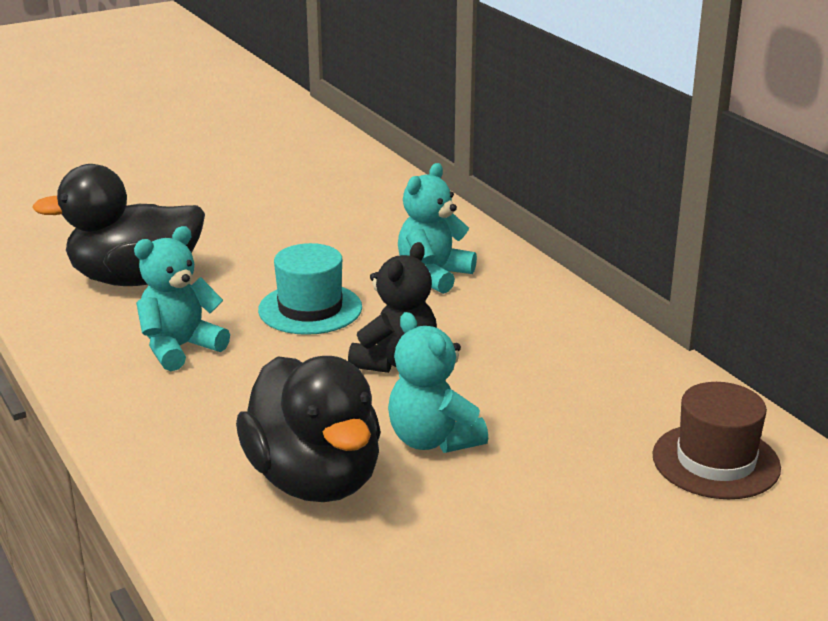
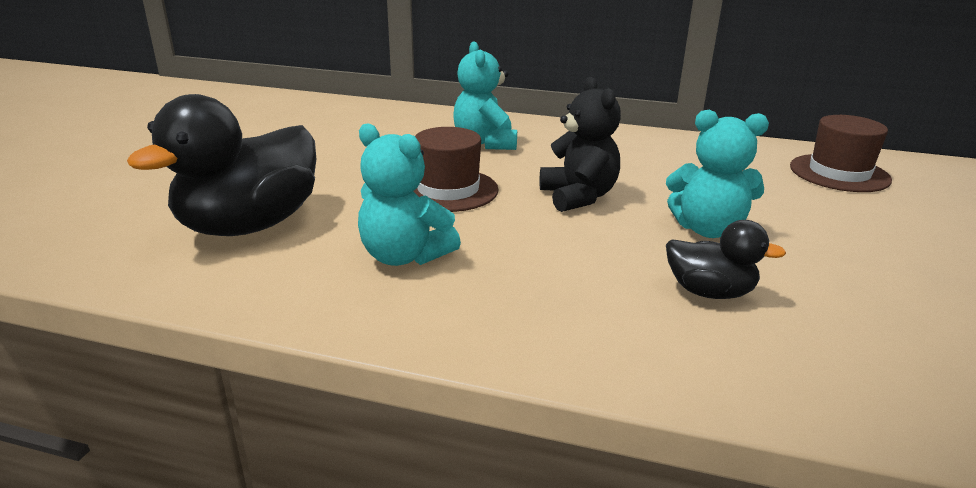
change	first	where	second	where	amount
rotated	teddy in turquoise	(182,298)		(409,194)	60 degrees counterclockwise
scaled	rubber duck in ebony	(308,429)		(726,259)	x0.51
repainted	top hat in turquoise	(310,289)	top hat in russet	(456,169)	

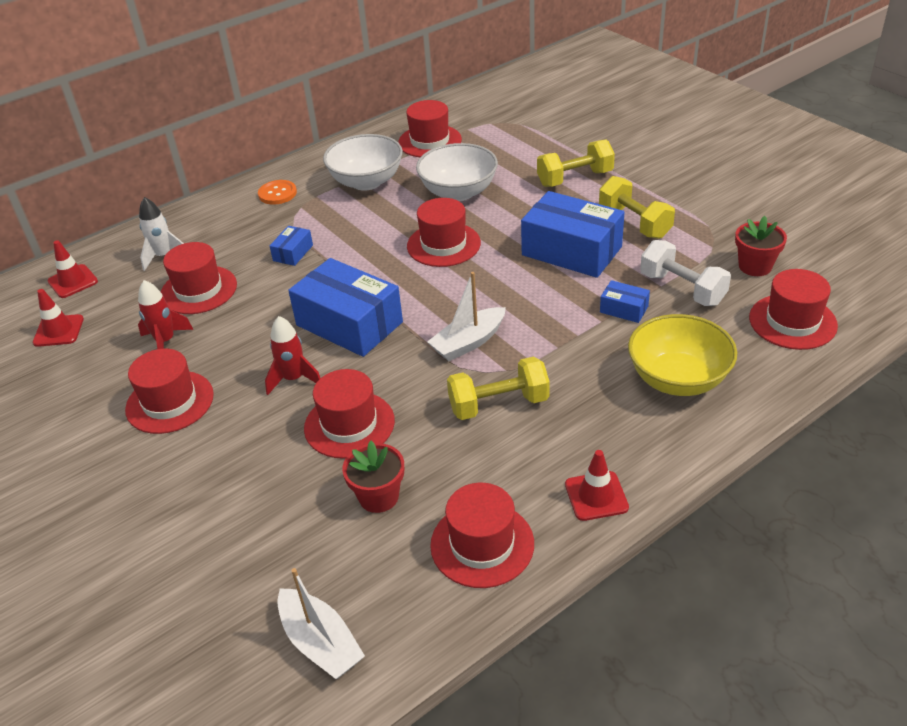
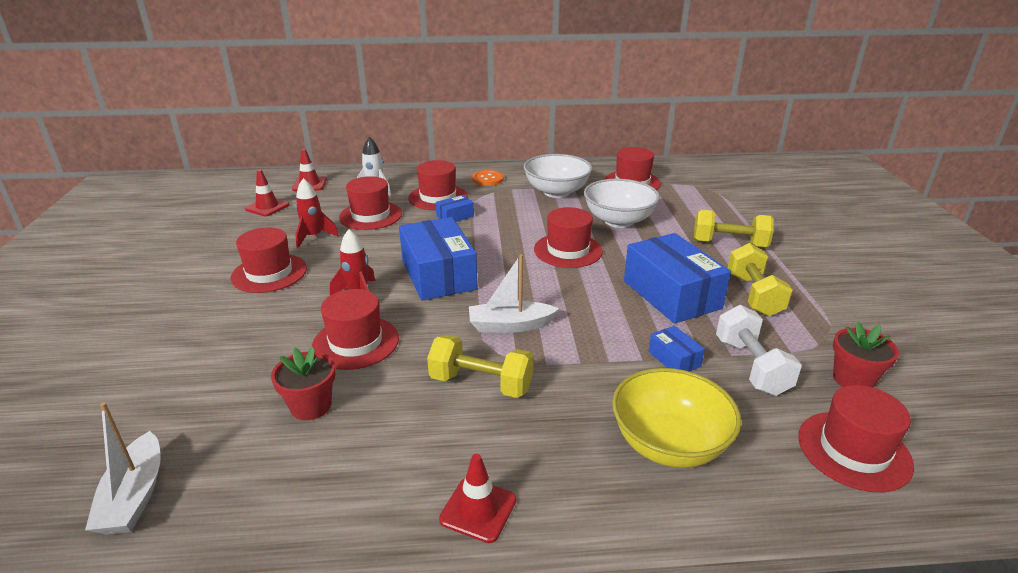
change	first	where	second	where	amount
shifted	top hat in red	(482,535)		(438,185)	

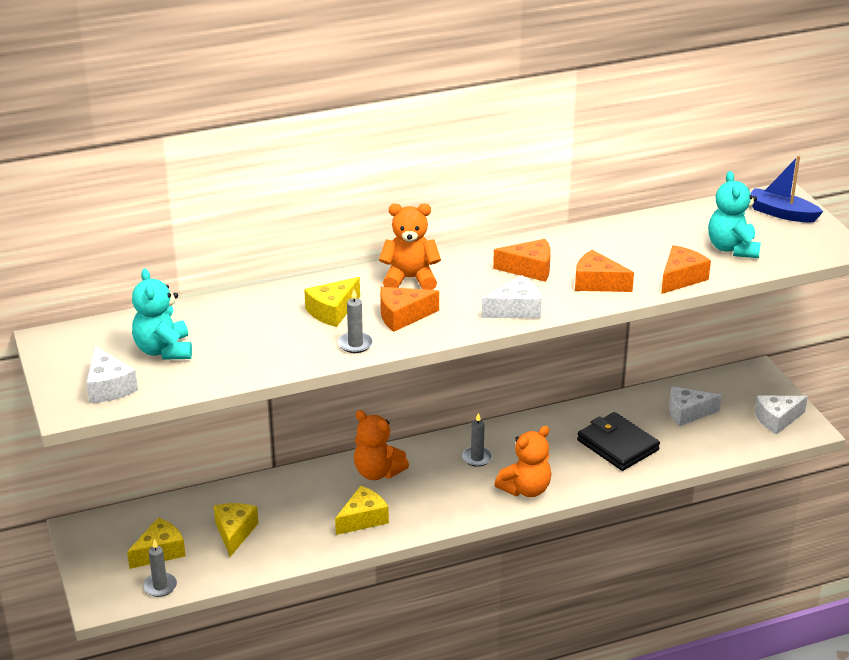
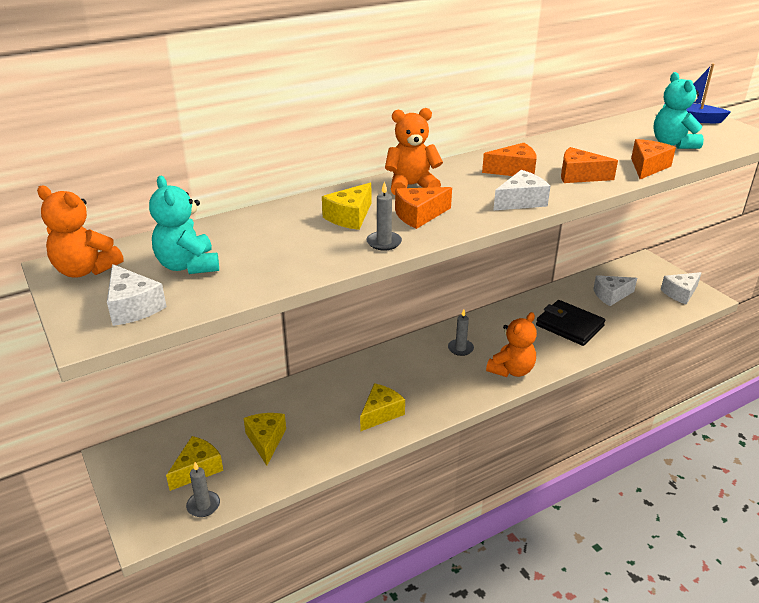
change	first	where	second	where	amount
shifted	teddy in bright orange	(381,445)		(80,231)	

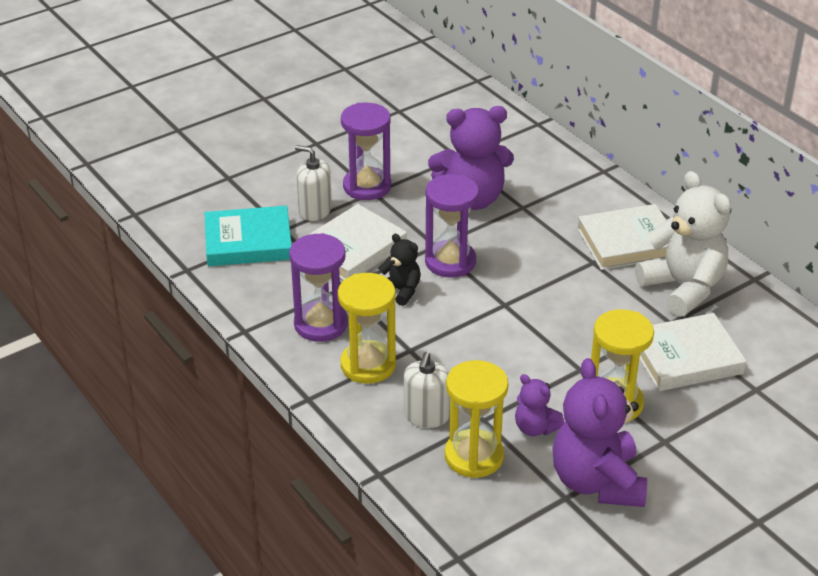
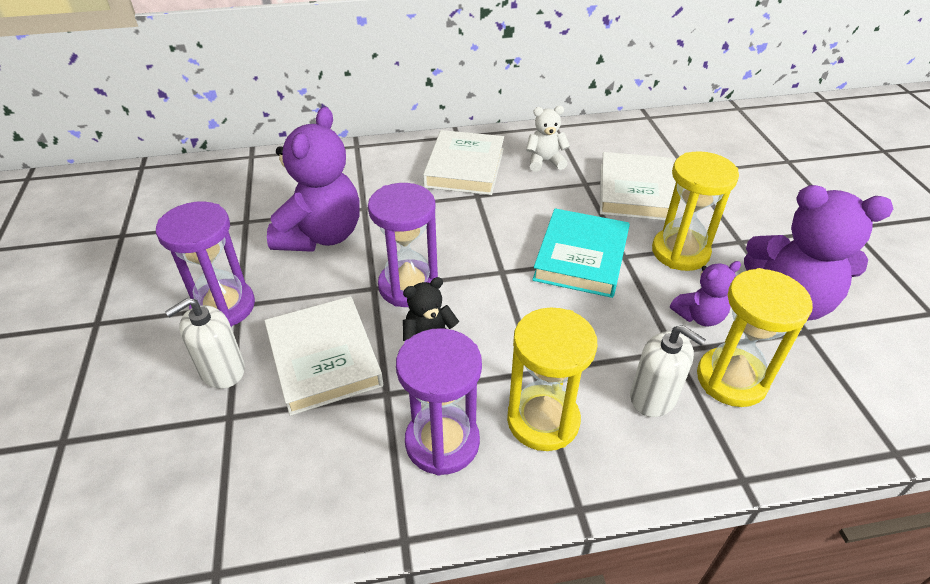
change	first	where	second	where	amount
shifted	book in turquoise	(248,236)		(581,253)	
scaled	teddy in pure white	(683,244)		(548,139)	x0.51

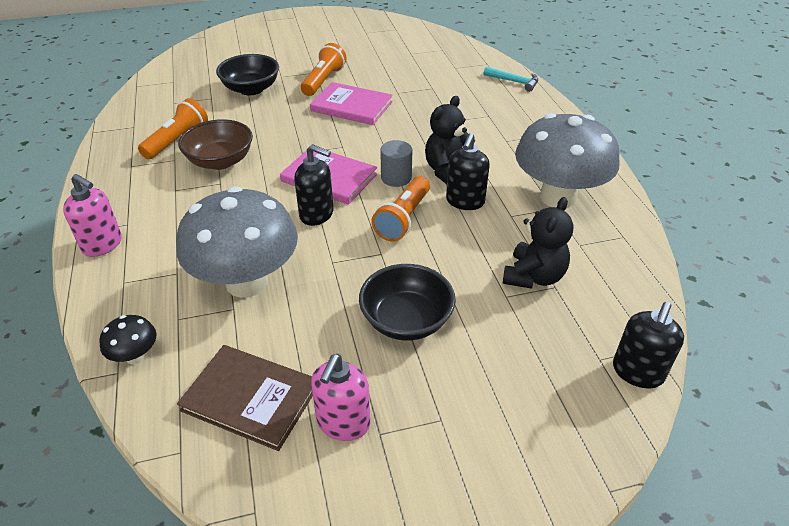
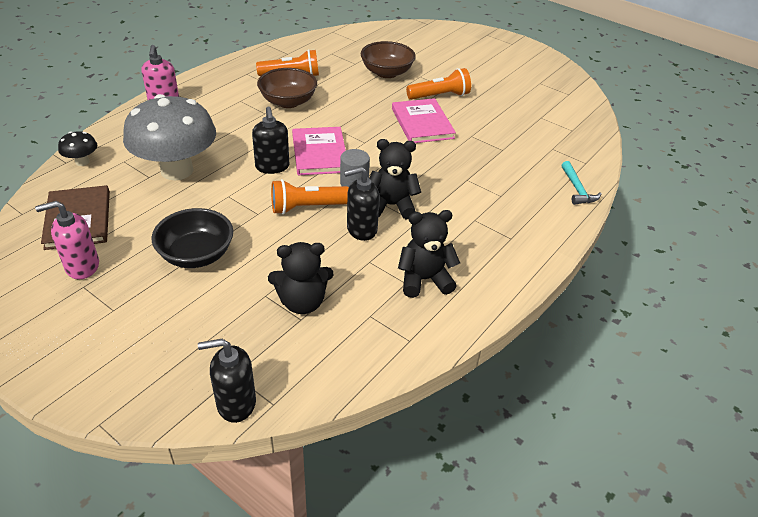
change	first	where	second	where	amount
repainted	bowl in ebony	(247,74)	bowl in russet	(388,59)	
swapped	fungus in grey	(567,160)	teddy in ebony	(429,254)	

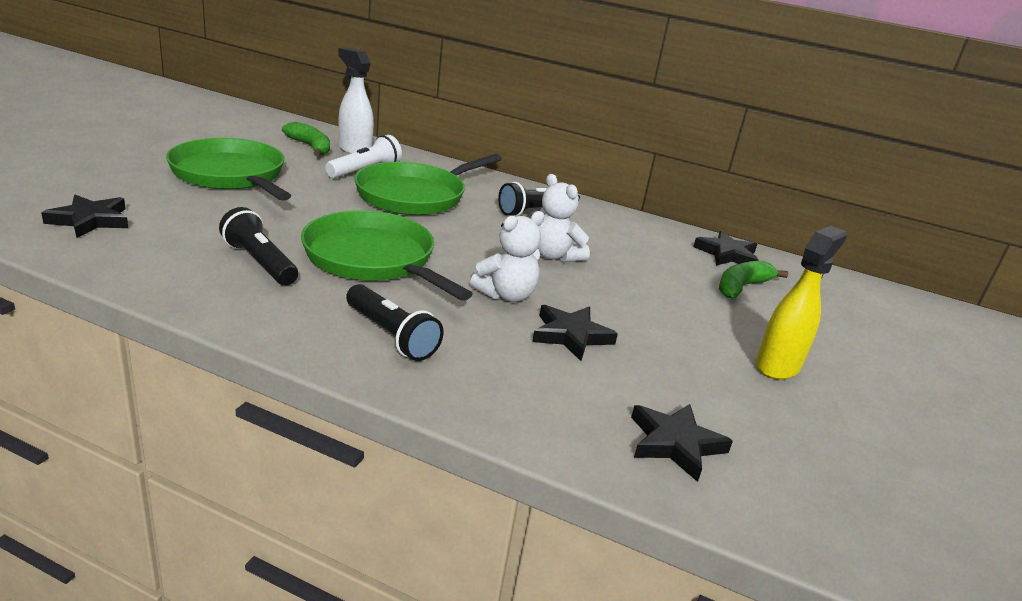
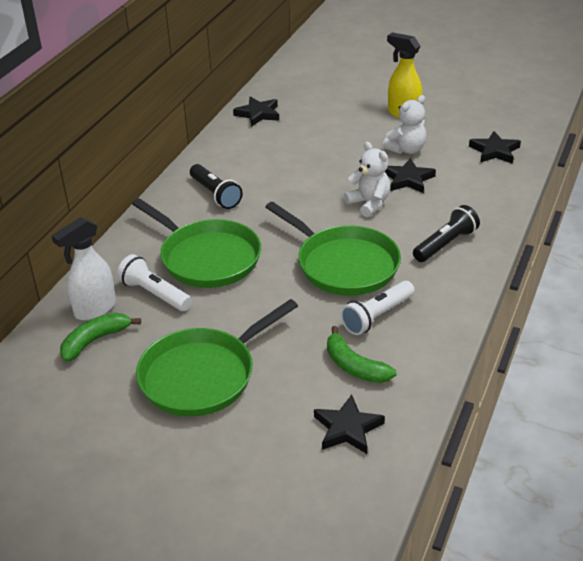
change	first	where	second	where	amount
repainted	torch in ebony	(258,246)	torch in pure white	(377,308)	
rotated	frying pan in green	(387,256)		(333,248)	90 degrees counterclockwise
shifted	teddy in pure white	(564,218)		(404,124)	
shifted	banana fruit in green	(753,279)		(361,354)	

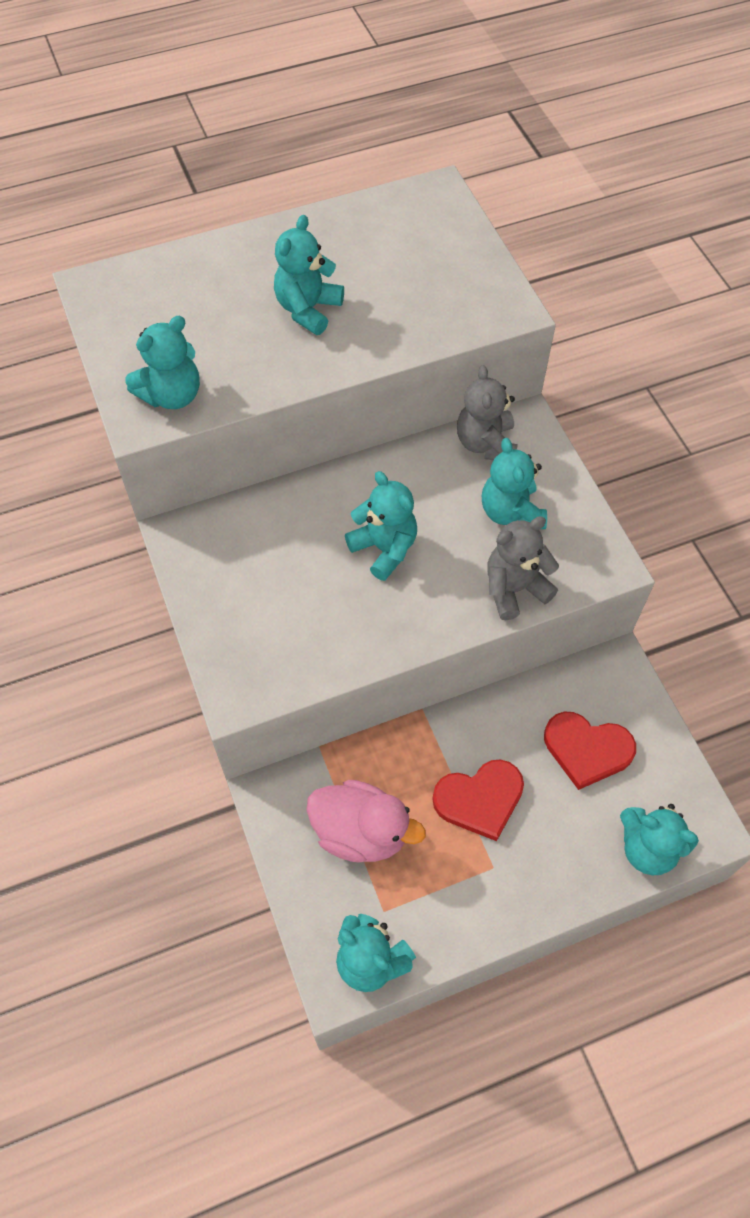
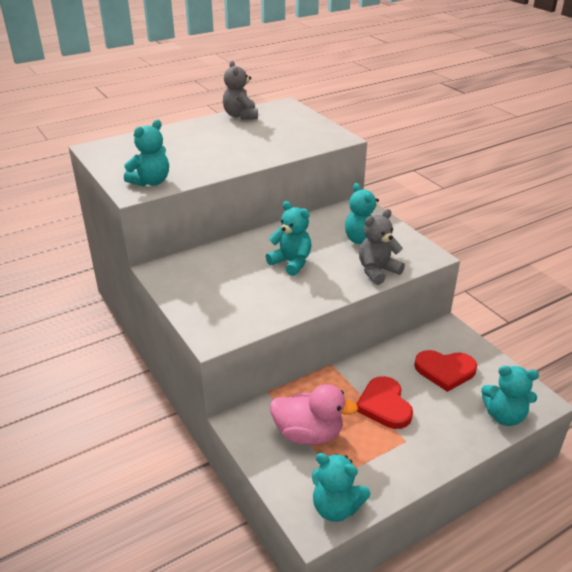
change	first	where	second	where	amount
gone	teddy in turquoise	(309,275)			
rotated	heart in red	(478,800)		(384,402)	105 degrees clockwise
shifted	teddy in grey	(487,412)		(240,90)	

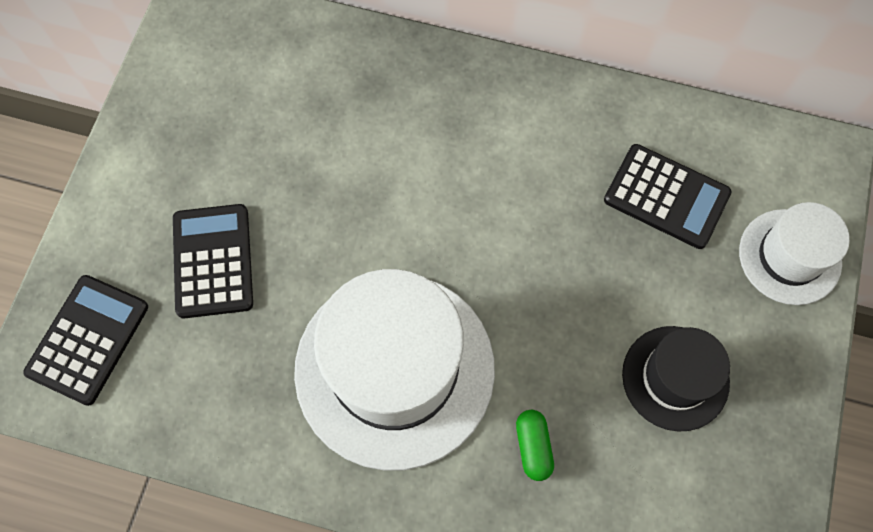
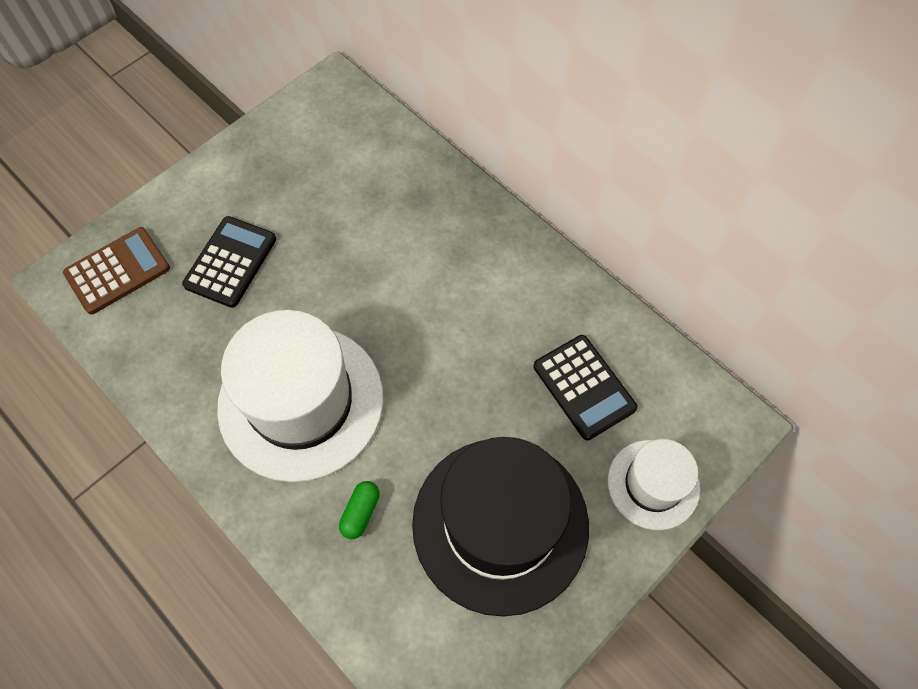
change	first	where	second	where	amount
repainted	pocket calculator in ebony	(86,340)	pocket calculator in russet	(116,270)	
scaled	top hat in ebony	(676,378)		(500,527)	x1.87

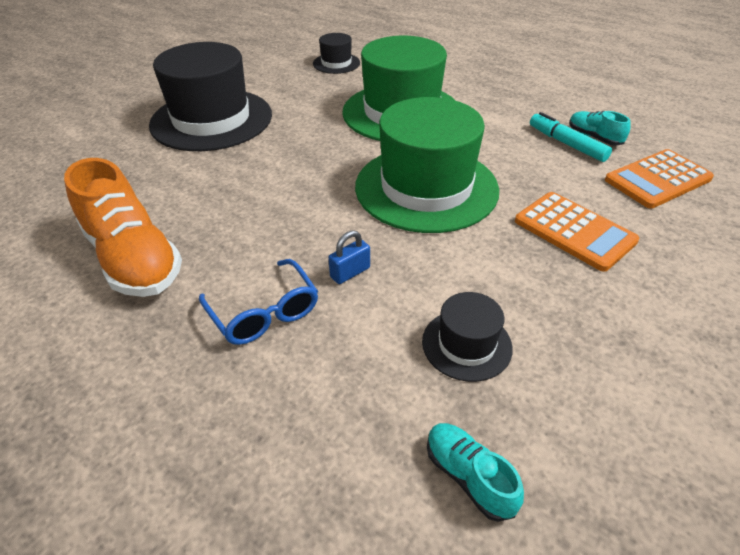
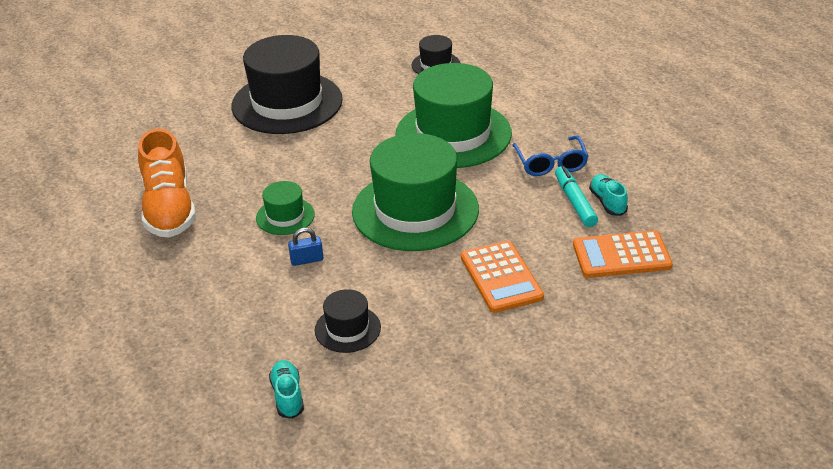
change	first	where	second	where	amount
shifted	glasses in royal blue	(258,302)		(550,156)	
new			top hat in green	(285,208)	

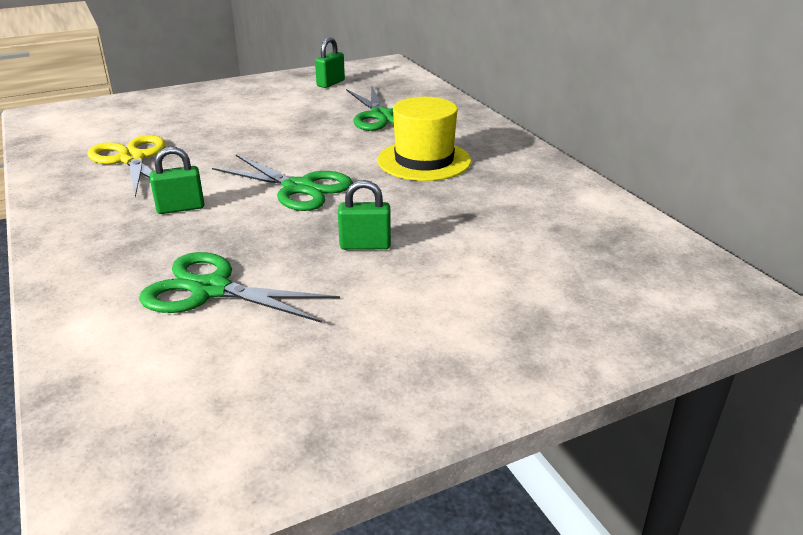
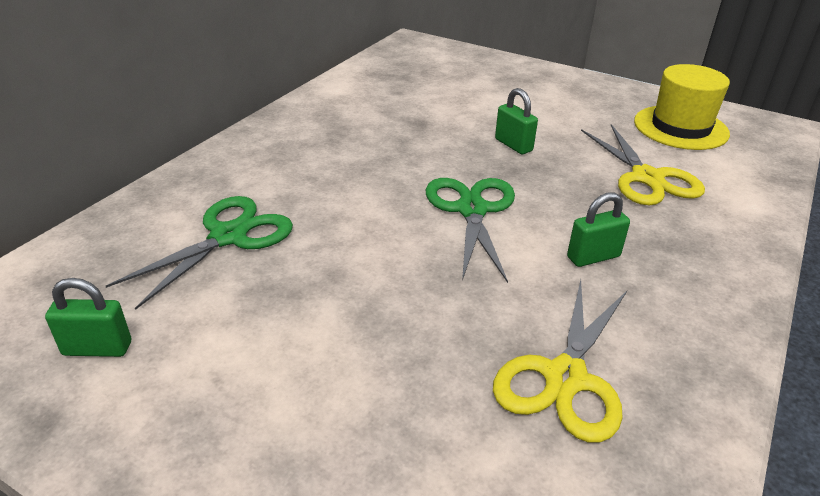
change	first	where	second	where	amount
repainted	pair of scissors in green	(239,287)	pair of scissors in golden	(643,164)	
rotated	small lock in green	(177,180)		(598,229)	60 degrees counterclockwise
shifted	top hat in golden	(424,139)		(682,107)	

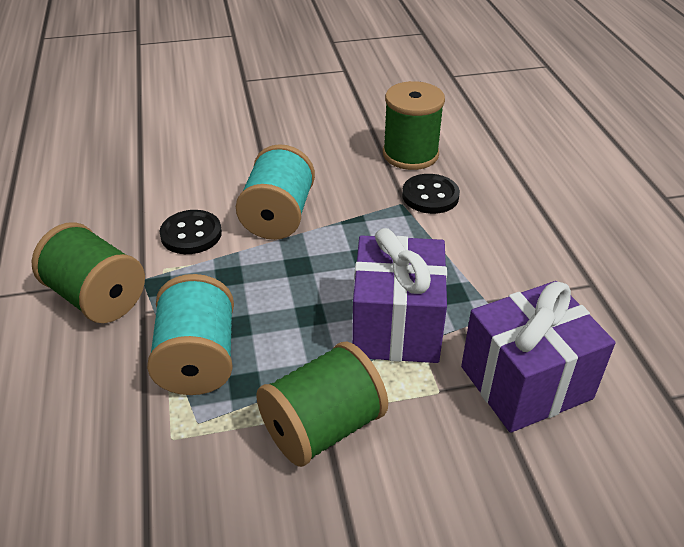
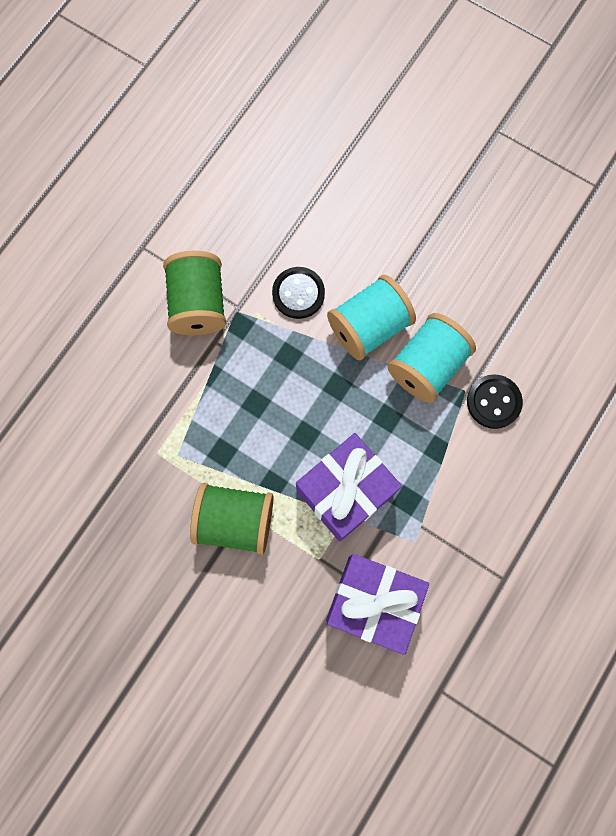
change	first	where	second	where	amount
shifted	reel of thread in turquoise	(190,334)		(431,358)	
gone	reel of thread in green	(414,125)			

